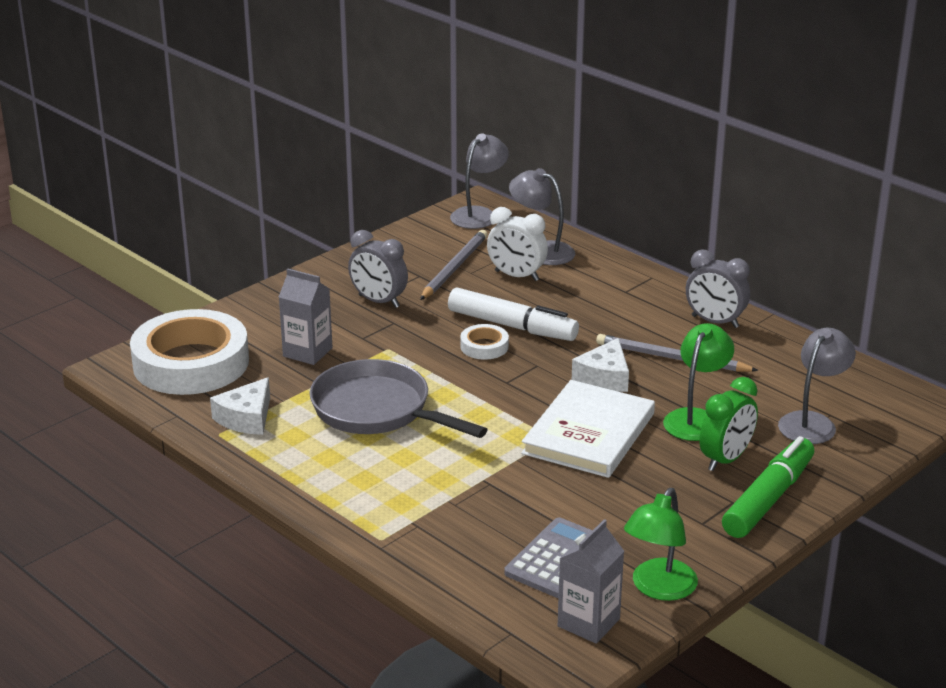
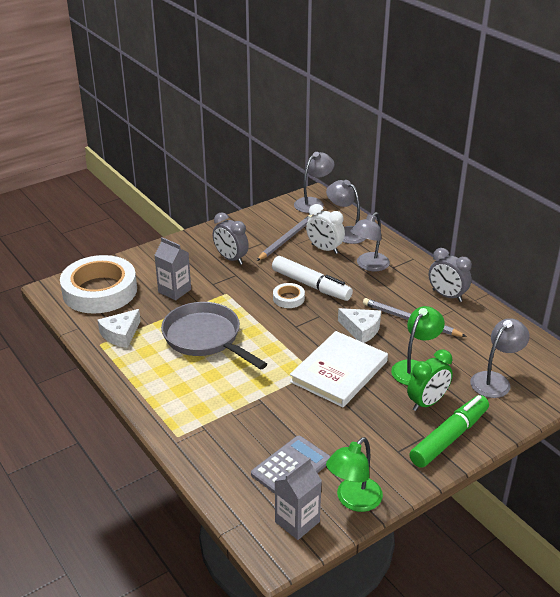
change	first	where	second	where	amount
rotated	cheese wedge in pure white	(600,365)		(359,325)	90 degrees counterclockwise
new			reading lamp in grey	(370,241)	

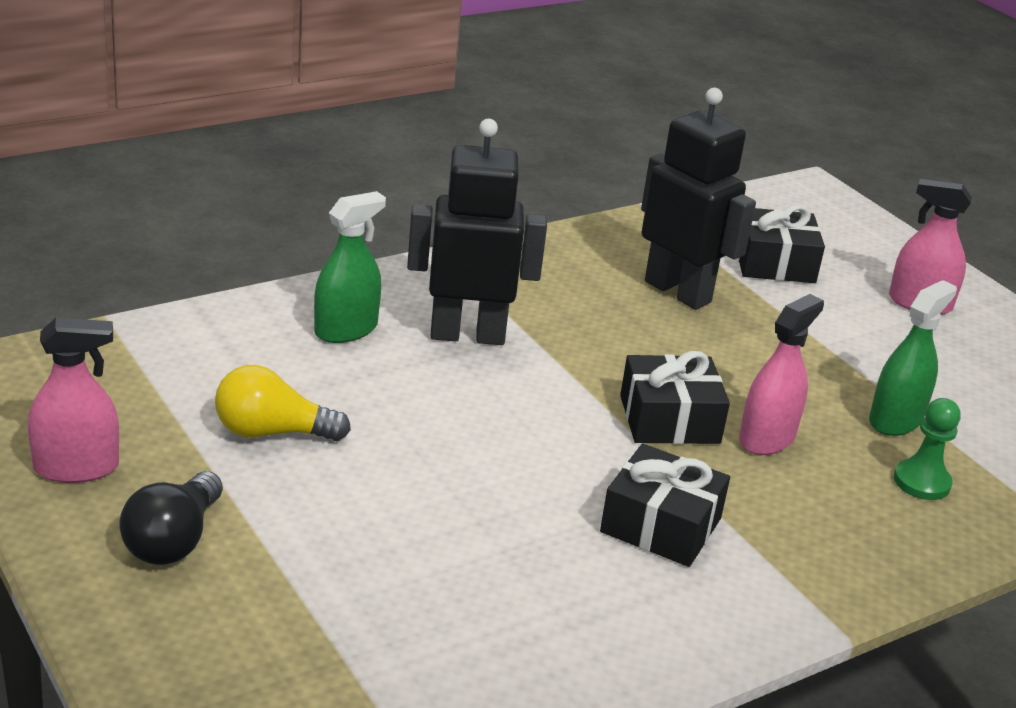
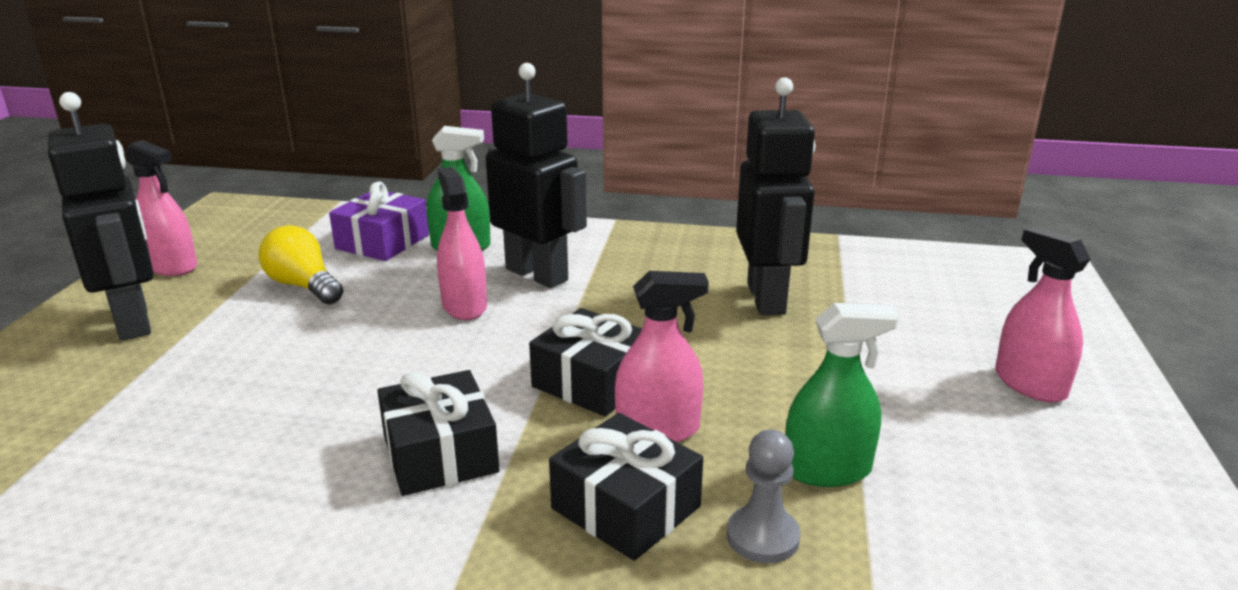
change	first	where	second	where	amount
swapped	lightbulb in ebony	(171,518)	robot figure in ebony	(101,216)	
shifted	present in ebony	(781,243)		(626,487)	
repainted	pawn in green	(927,449)	pawn in grey	(764,496)	
new			present in violet	(379,221)	
new			spray cleaner in rosy	(462,243)	

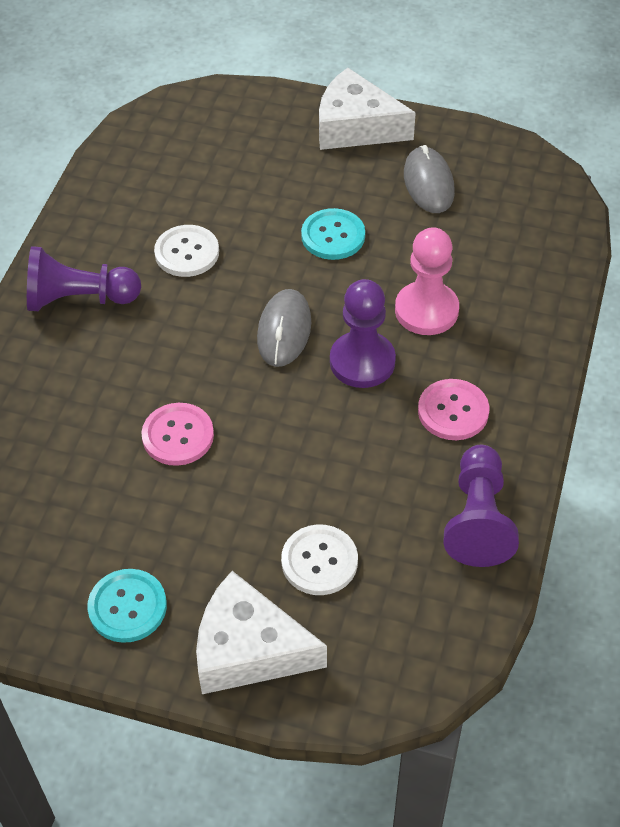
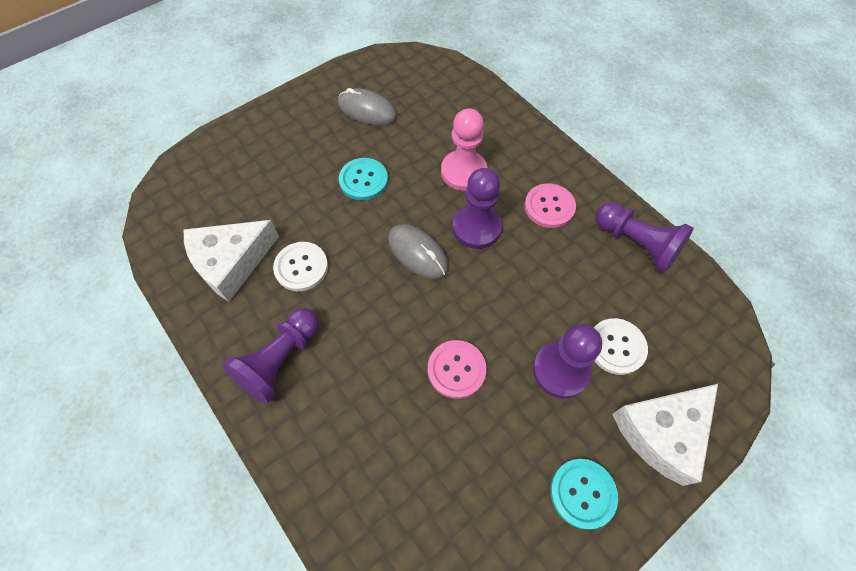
change	first	where	second	where	amount
shifted	cheese wedge in pure white	(367,109)		(231,261)	
new			pawn in violet	(567,361)	

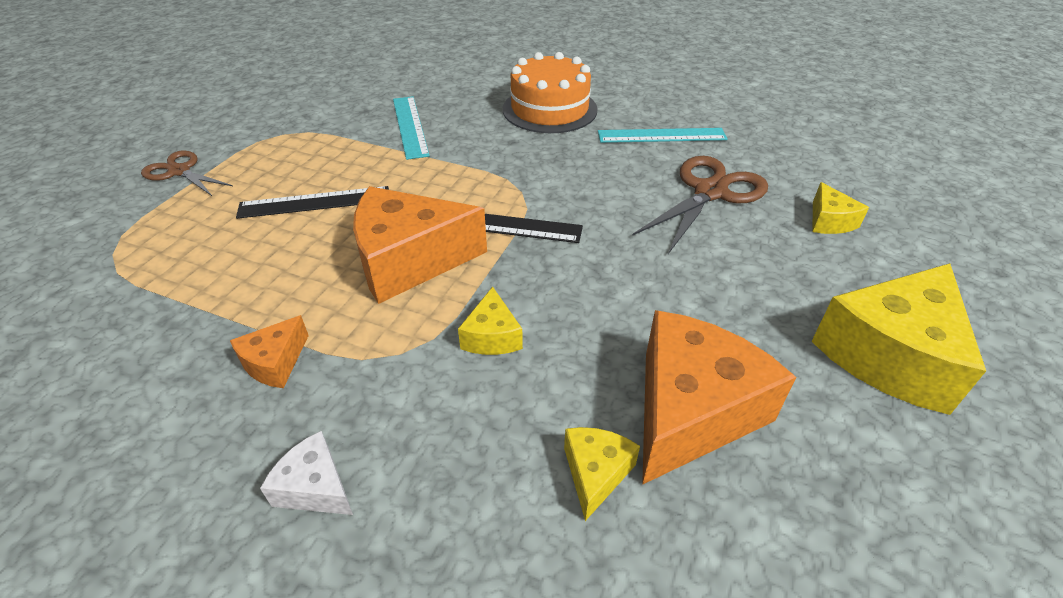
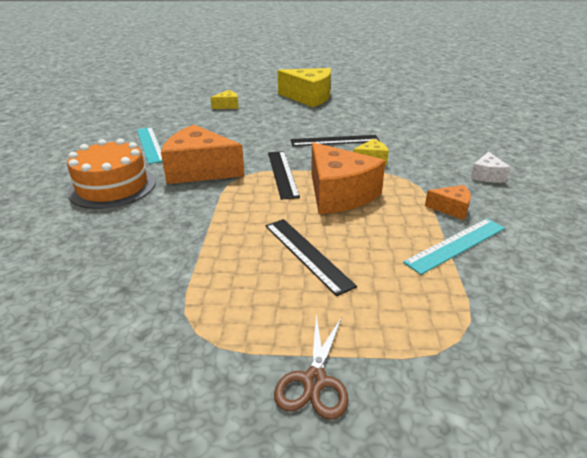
change	first	where	second	where	amount
shifted	straightedge in turquoise	(411,128)		(454,246)	
gone	cheese wedge in golden	(602,474)			
gone	pair of scissors in russet	(700,205)			
shifted	cheese wedge in bright orange	(719,397)		(203,154)	
new			straightedge in ebony	(335,140)	

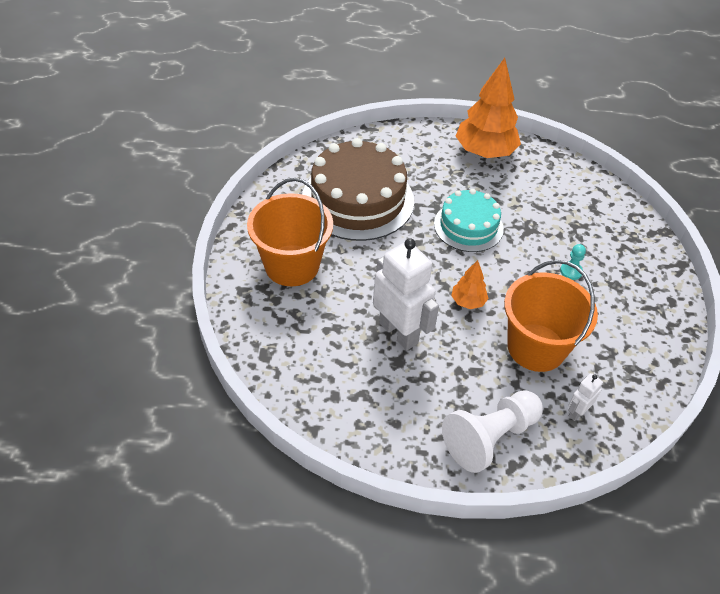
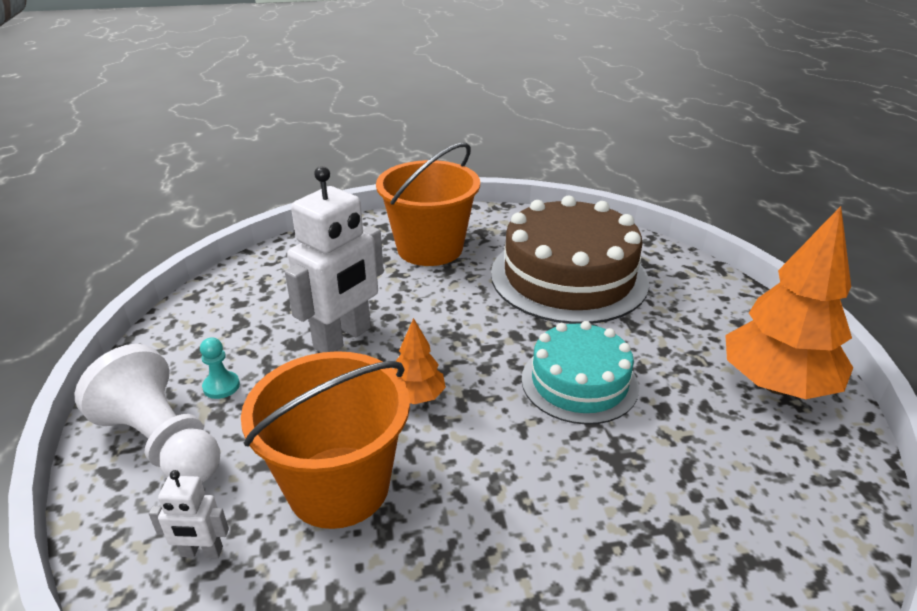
change	first	where	second	where	amount
shifted	pawn in turquoise	(573,262)		(220,368)	
rotated	robot figure in pure white	(585,397)		(189,514)	150 degrees clockwise

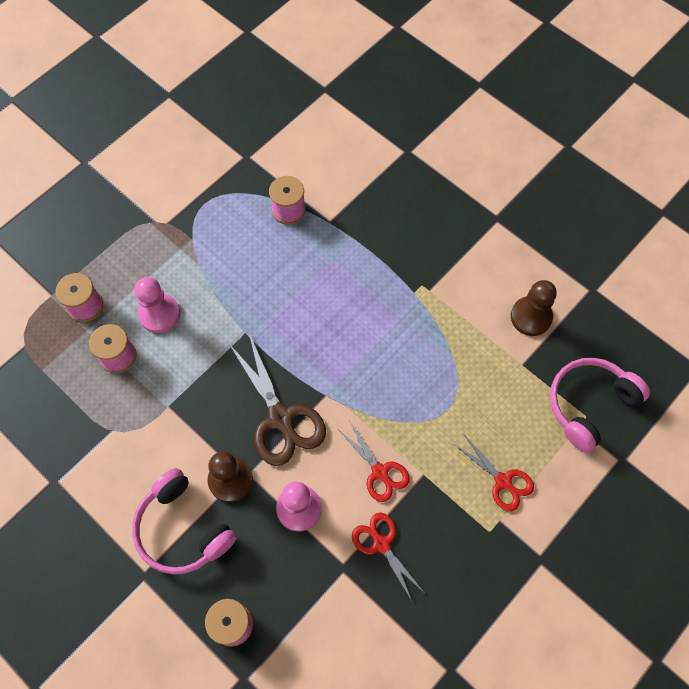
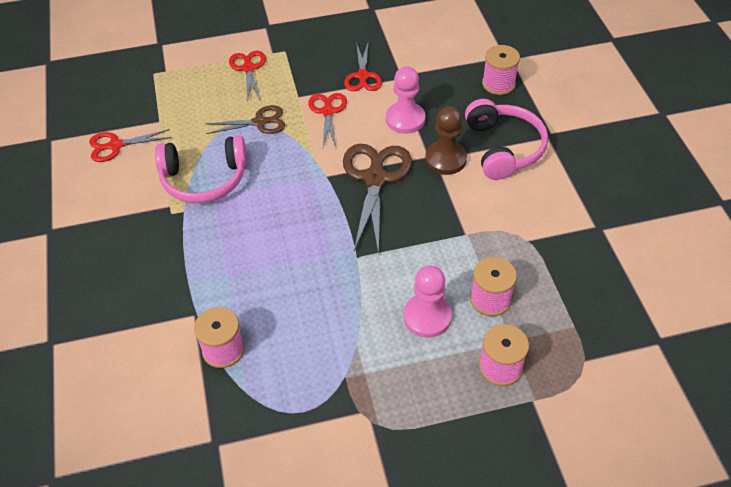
change	first	where	second	where	amount
swapped	pawn in russet	(534,308)	pair of scissors in red	(130,145)	
shifted	headset in rosy	(600,405)		(201,169)	
new			pair of scissors in russet	(245,119)	

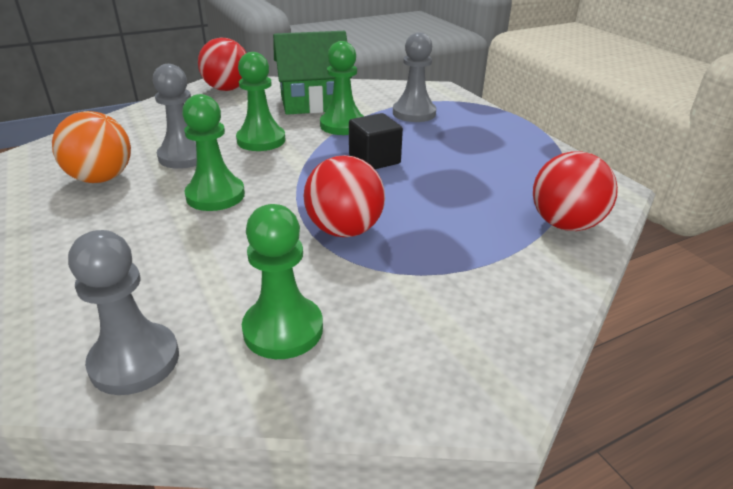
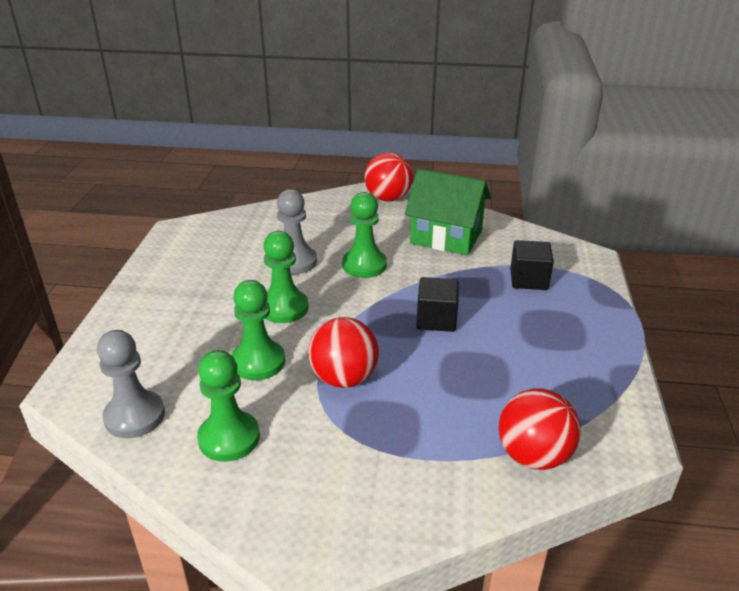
change	first	where	second	where	amount
gone	sphere in bright orange	(91,147)			
shifted	pawn in green	(342,88)		(258,330)	
swapped	pawn in grey	(414,77)	solid cube in ebony	(532,265)	

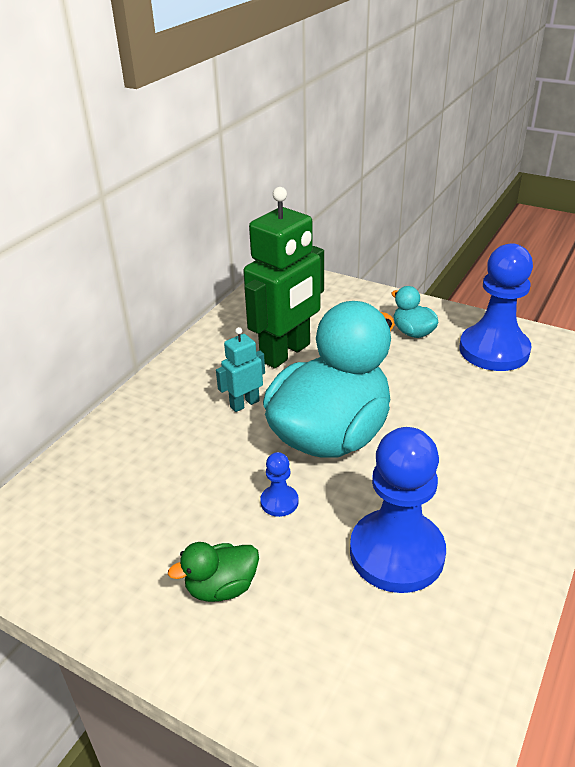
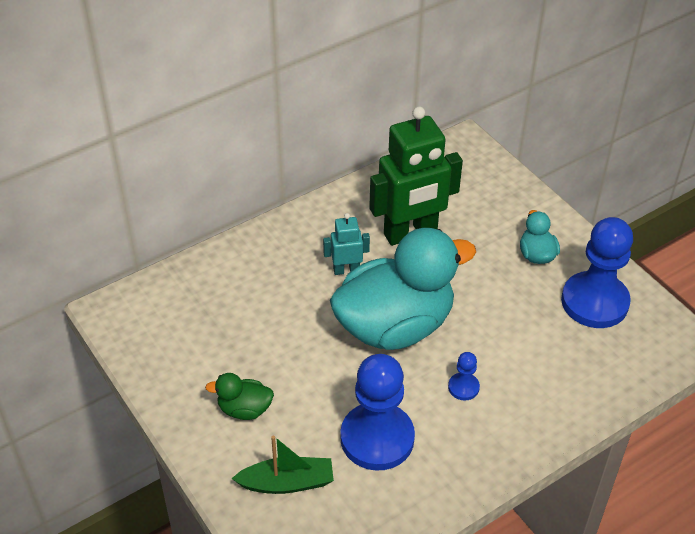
change	first	where	second	where	amount
shifted	pawn in royal blue	(279,484)		(464,376)	
new			toy boat in green	(282,465)	

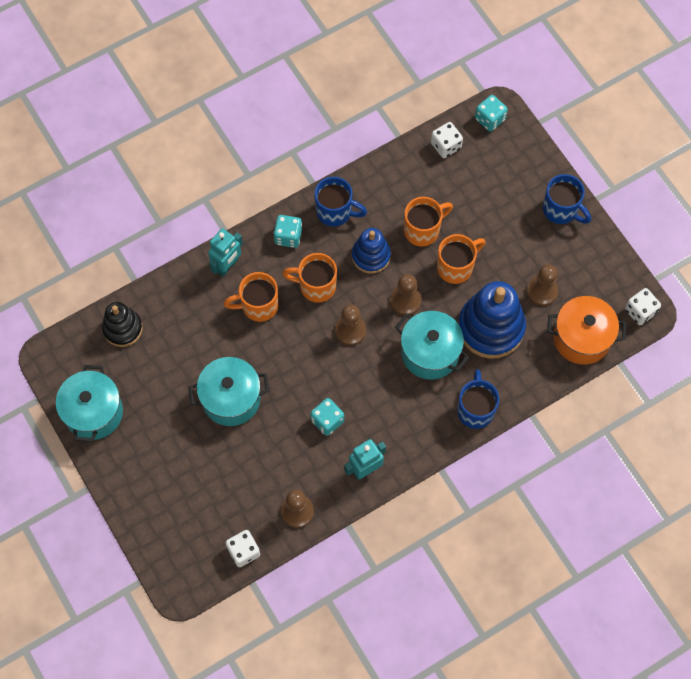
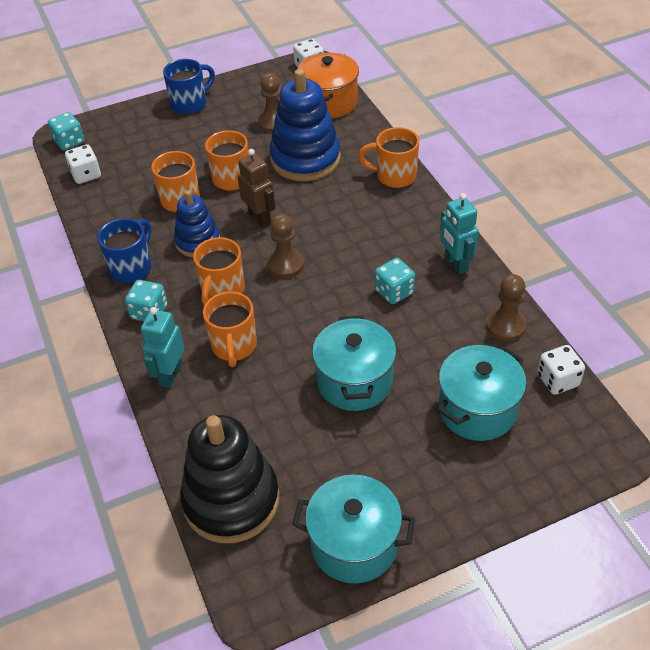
change	first	where	second	where	amount
scaled	stacking toy in ebony	(122,324)		(229,479)	x1.69
rotated	robot figure in turquoise	(225,252)		(162,347)	120 degrees counterclockwise
swapped	pawn in russet	(405,294)	robot figure in russet	(256,188)	
shifted	cooking pot in turquoise	(432,345)		(482,393)	
repainted	mug in royal blue	(478,399)	mug in bright orange	(388,157)	

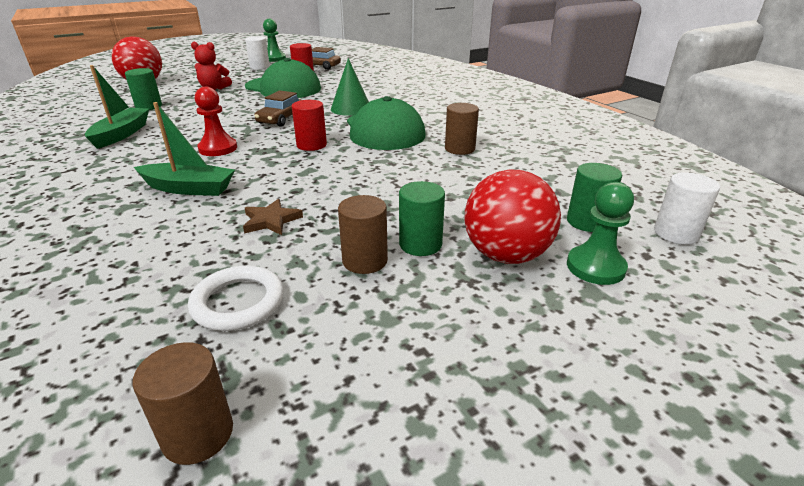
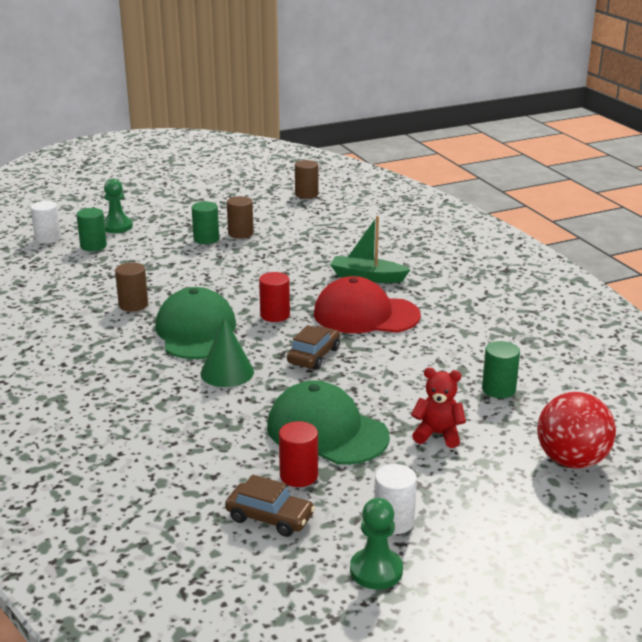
change	first	where	second	where	amount
gone	toy boat in green	(117,107)			
gone	torus in pure white	(236,298)			
swapped	pawn in red	(216,121)	cap in red	(367,304)	
gone	star in russet	(273,217)			
gone	sphere in red	(512,217)			

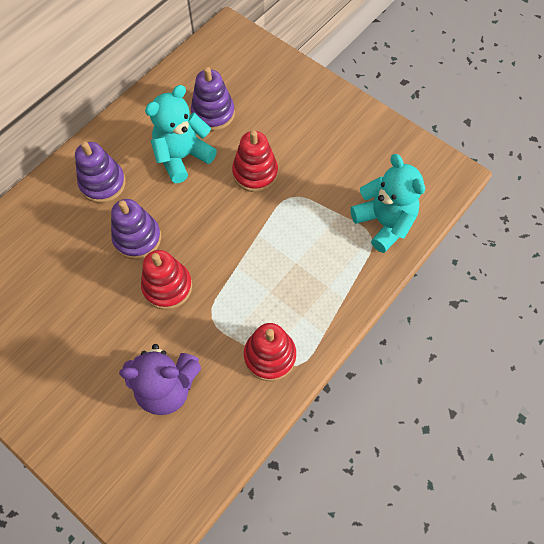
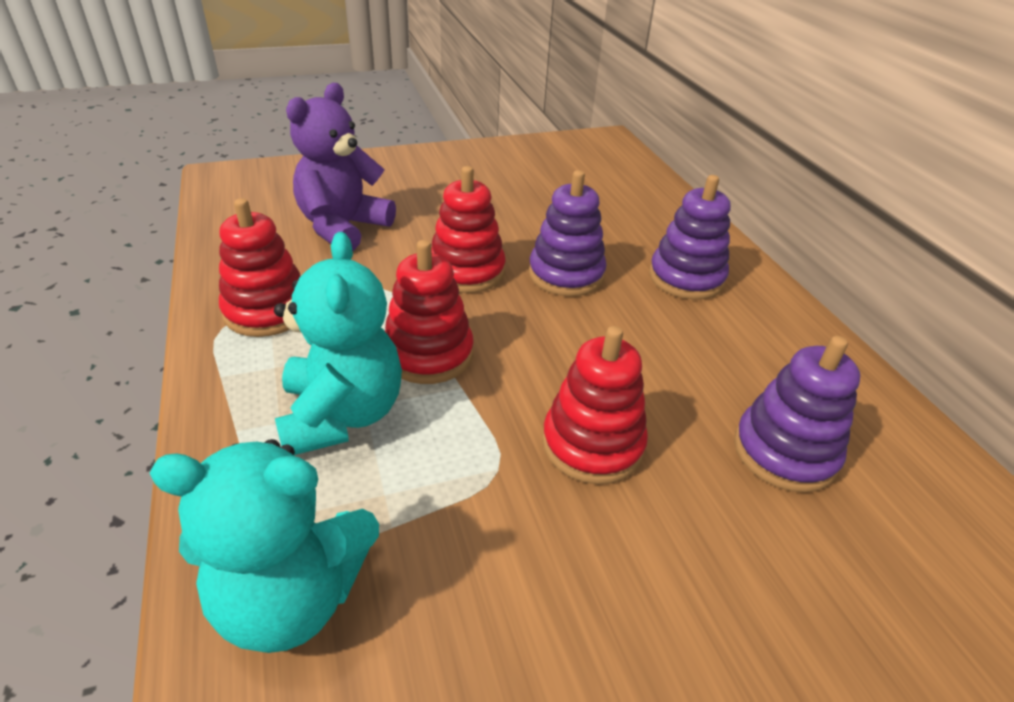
change	first	where	second	where	amount
shifted	teddy in turquoise	(181,134)		(338,343)	
new			stacking toy in red	(429,312)	

